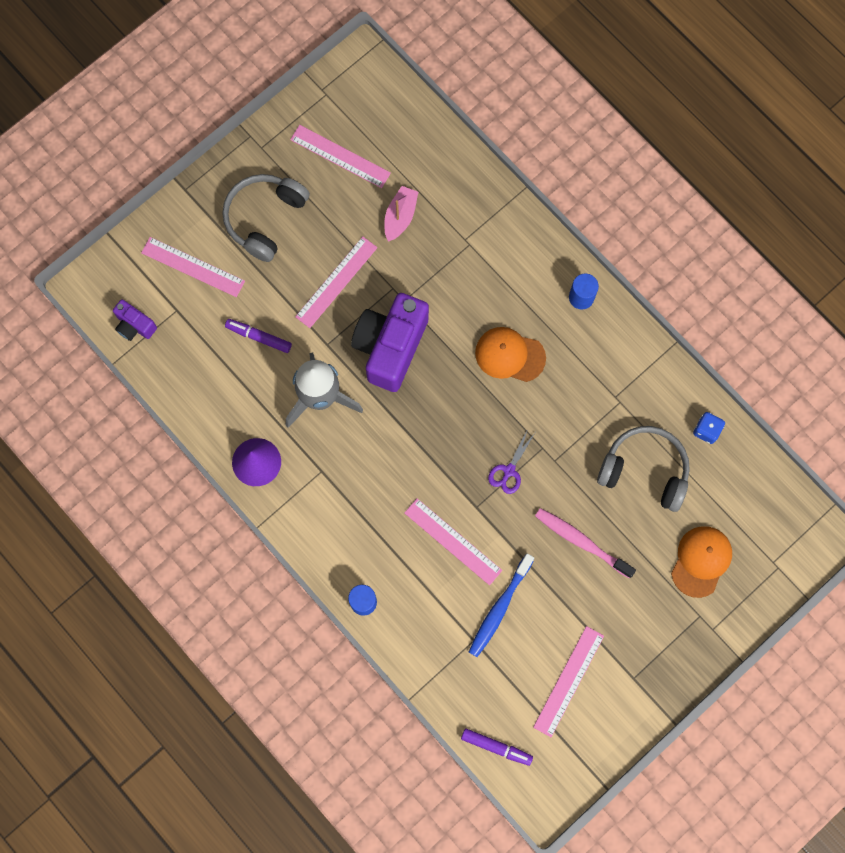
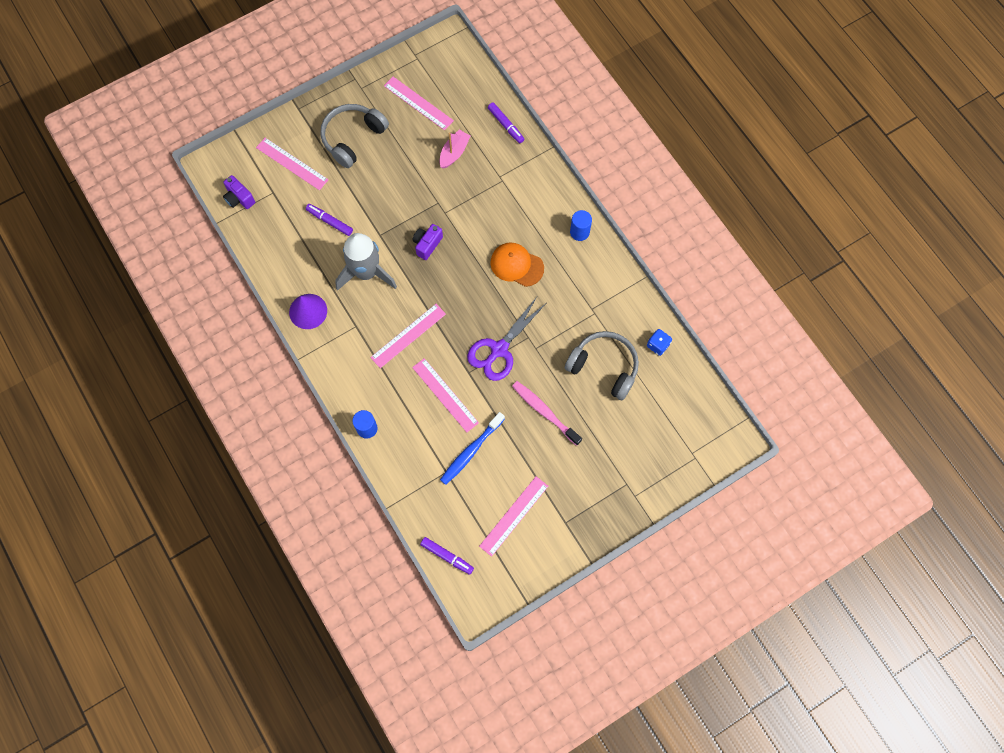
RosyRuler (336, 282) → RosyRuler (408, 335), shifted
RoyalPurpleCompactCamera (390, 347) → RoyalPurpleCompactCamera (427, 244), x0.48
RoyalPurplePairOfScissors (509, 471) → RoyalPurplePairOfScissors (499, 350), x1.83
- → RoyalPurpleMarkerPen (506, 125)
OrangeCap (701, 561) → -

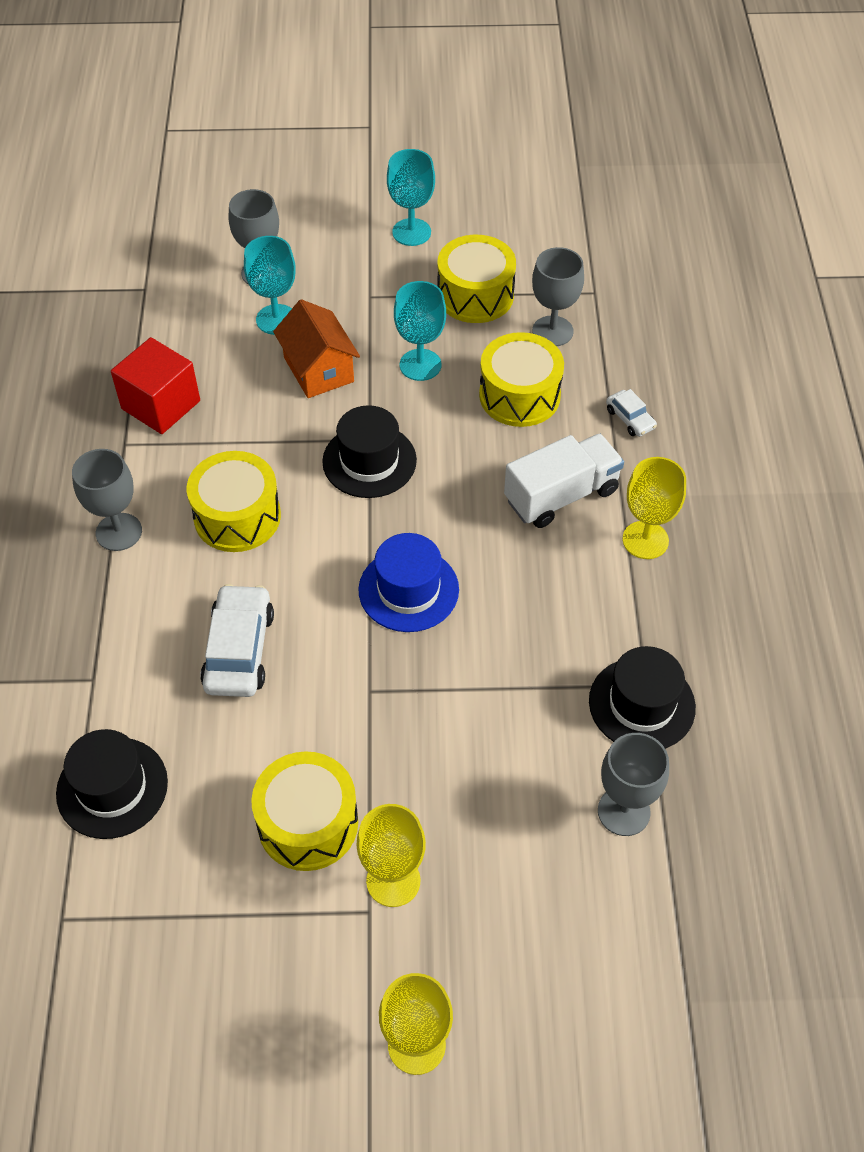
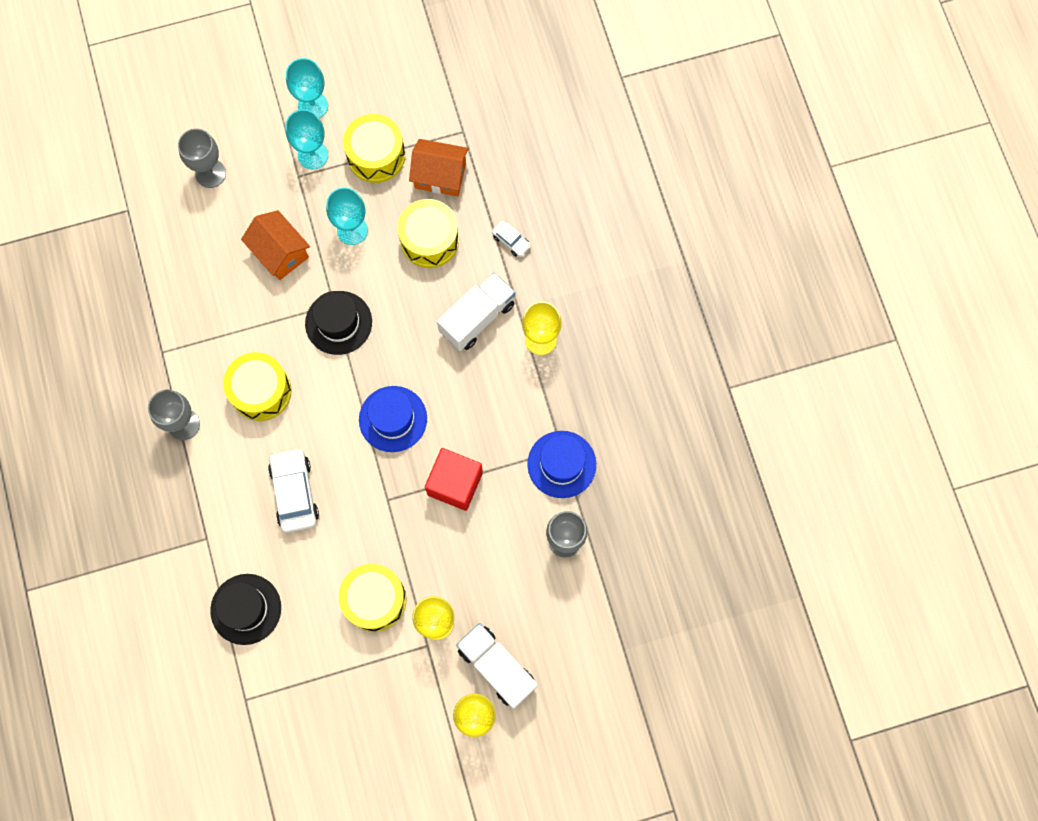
AquaChalice (276, 319) → AquaChalice (313, 155), shifted
GrayChalice (552, 331) → OrangeHouse (440, 176)
ScarletBlock (161, 405) → ScarletBlock (455, 483), shifted
- → WhiteLorry (497, 667)
JetBlackTopHat (641, 704) → BlueTopHat (561, 464)

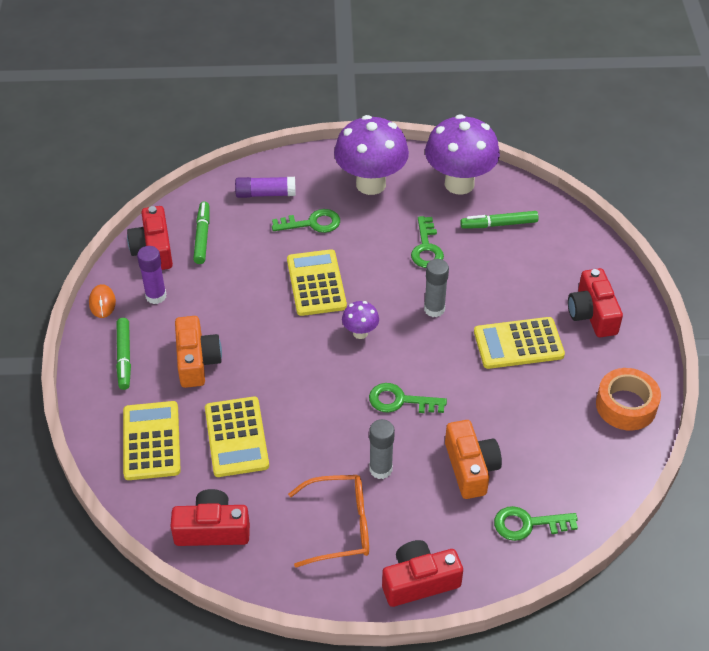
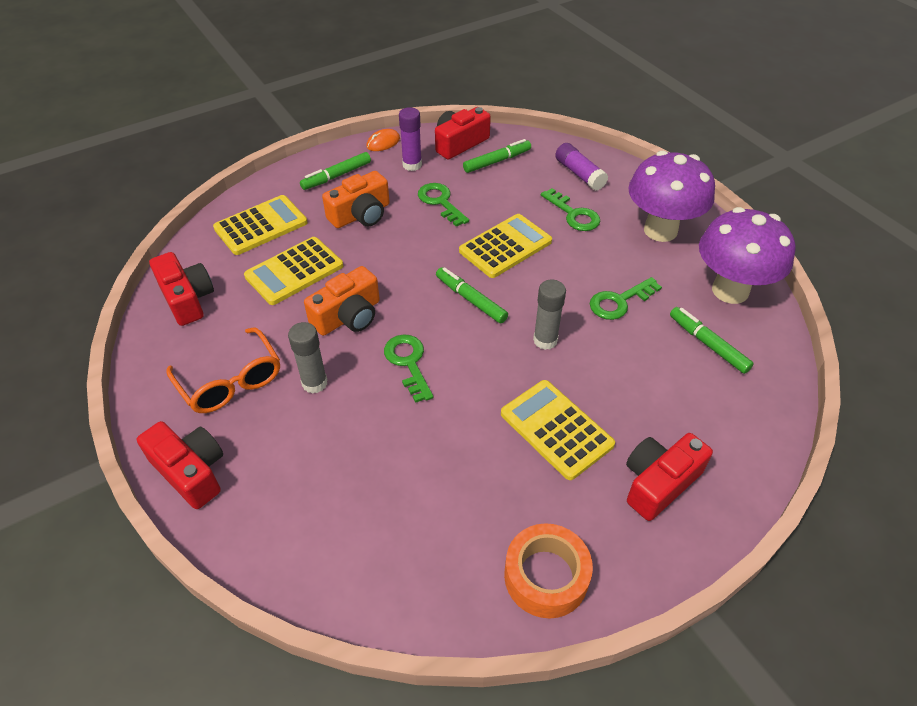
OrangeCompactCamera (470, 468) → OrangeCompactCamera (348, 316), shifted
GreenKey (528, 524) → GreenKey (440, 202), shifted
RoyalPurpleMushroom (360, 333) → GreenMarkerPen (470, 299)

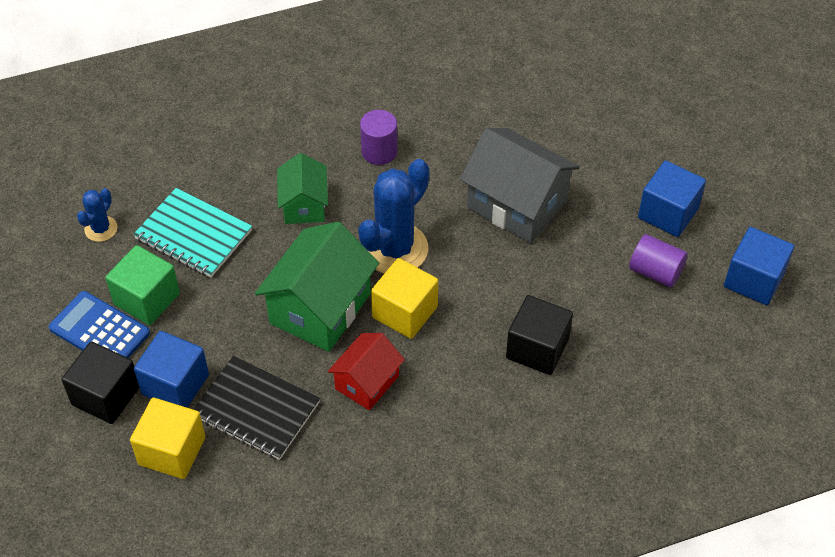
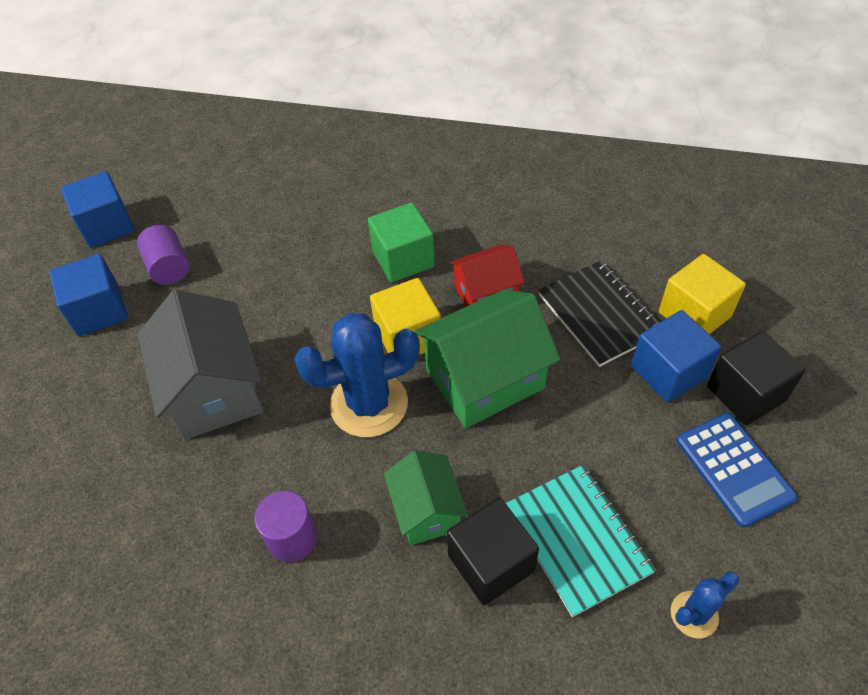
GreenBlock (147, 299) → GreenBlock (403, 259), shifted
GreenHouse (304, 205) → GreenHouse (426, 510), 45 degrees counterclockwise
JetBlackBlock (537, 348) → JetBlackBlock (491, 563), shifted

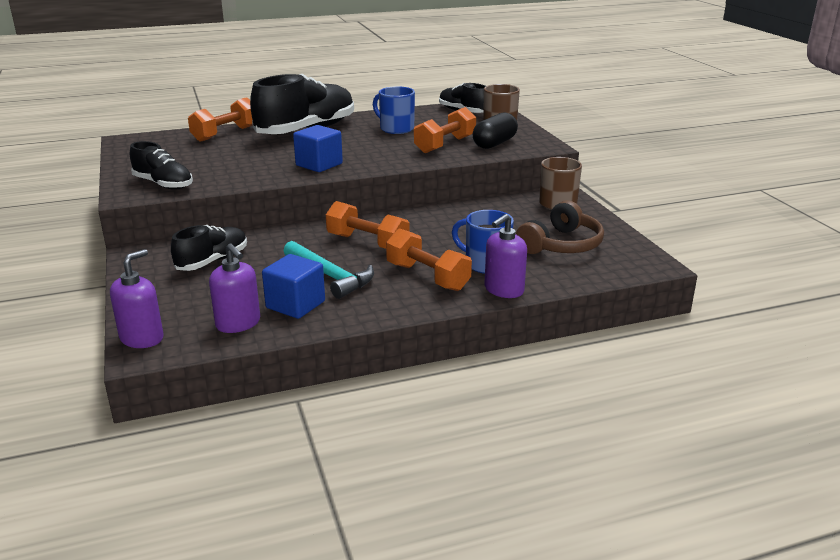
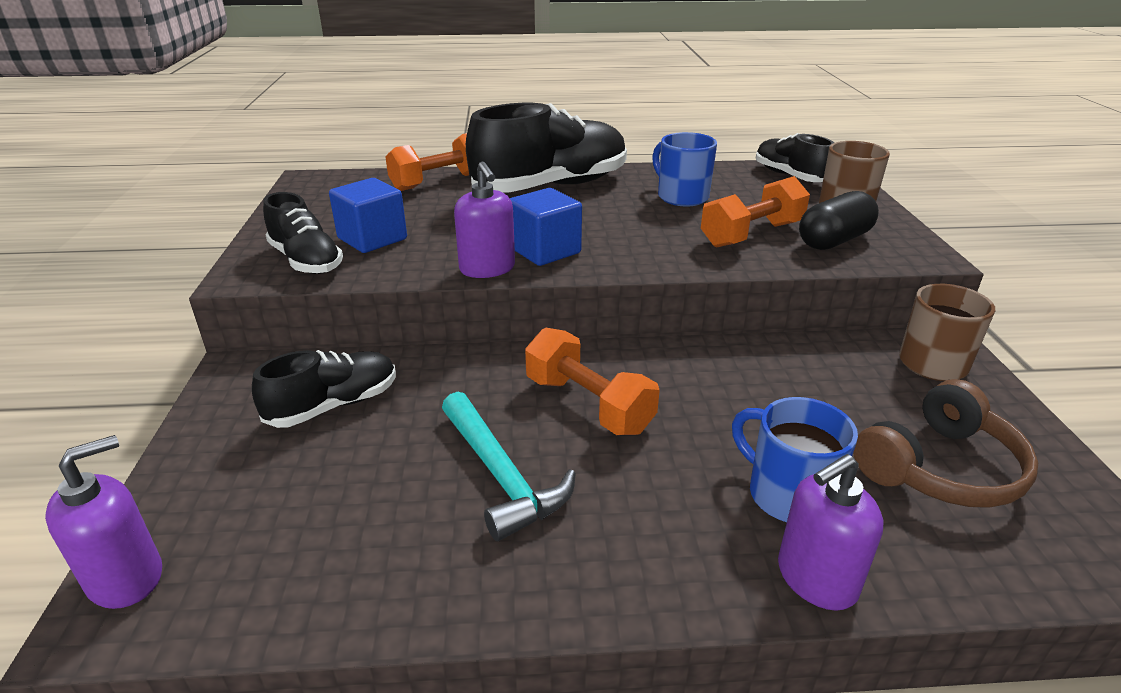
BlueBlock (295, 305) → BlueBlock (372, 239), shifted
RoyalPurplePumpBottle (238, 323) → RoyalPurplePumpBottle (487, 269), shifted
OrangeFreeWeight (427, 277) → -

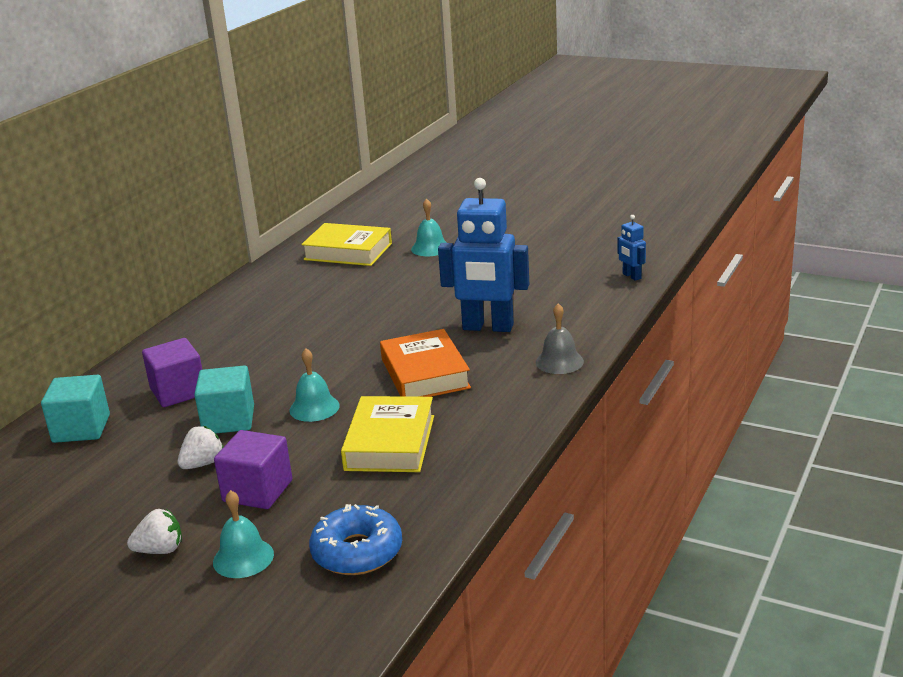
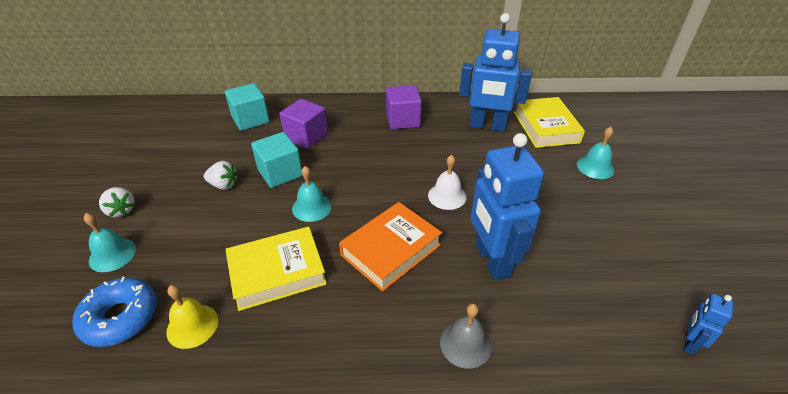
- → BrightYellowSchoolBell (192, 326)
RoyalPurpleBlock (257, 491) → RoyalPurpleBlock (403, 120), shifted
- → WhiteSchoolBell (447, 196)
- → BlueToyRobot (487, 126)

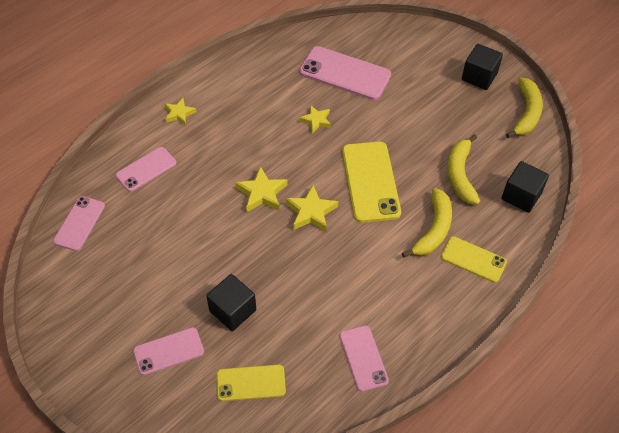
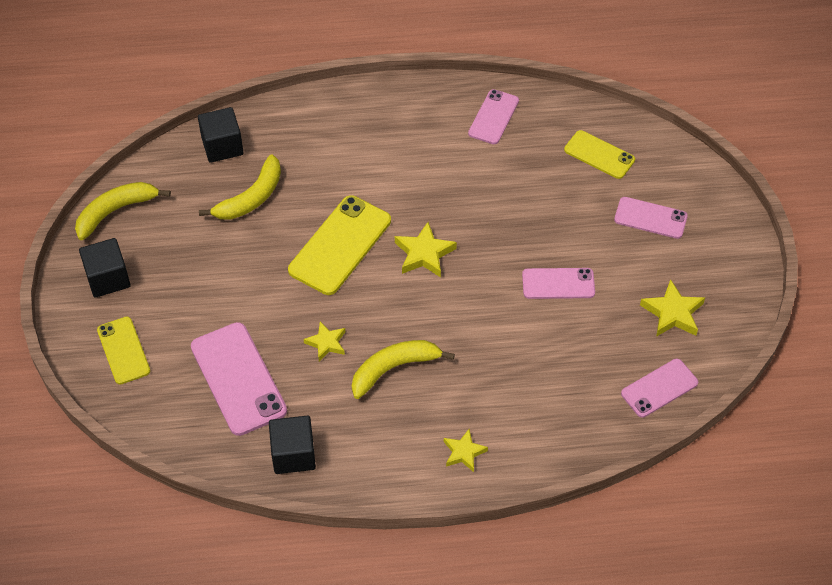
BrightYellowMobilePhone (473, 259) → BrightYellowMobilePhone (123, 350), shifted
JetBlackBlock (232, 310) → JetBlackBlock (293, 454), shifted
BrightYellowBananaFruit (433, 229) → BrightYellowBananaFruit (394, 368), shifted
RosyMobilePhone (146, 169) → RosyMobilePhone (558, 283), shifted
BrightYellowStar (262, 193) → BrightYellowStar (672, 313), shifted

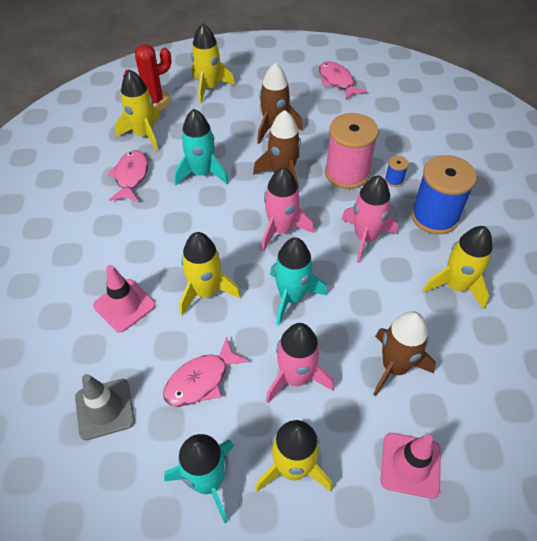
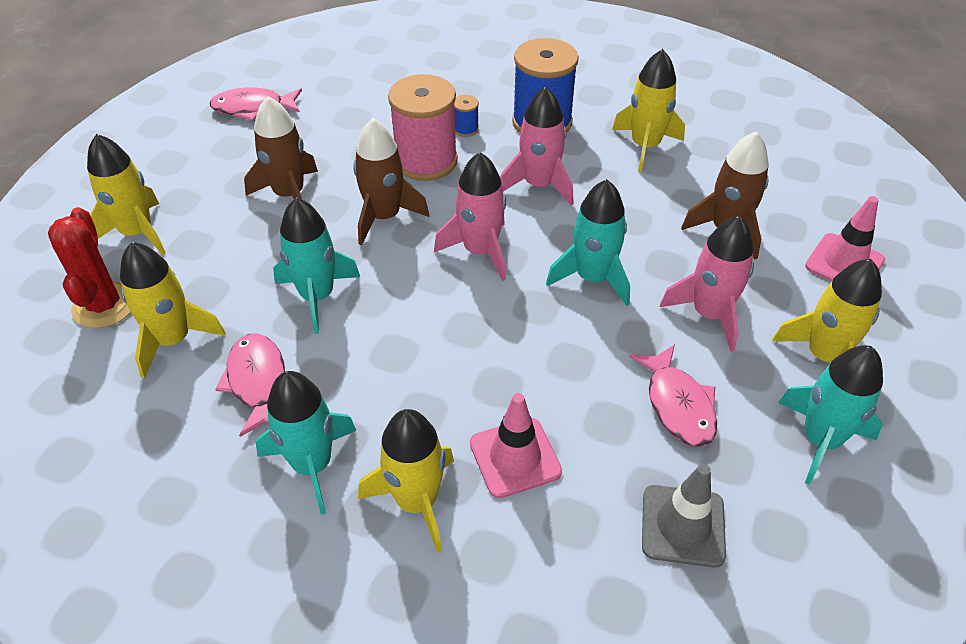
RosyFish (131, 177) → RosyFish (257, 382), 45 degrees clockwise
- → AquaToyRocket (312, 465)
BrightYellowToyRocket (206, 291) → BrightYellowToyRocket (416, 501), shifted

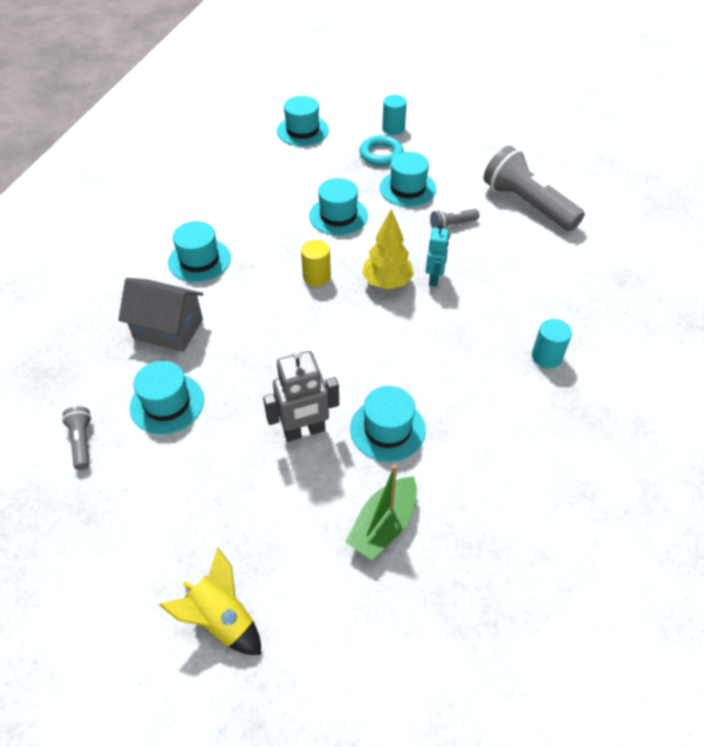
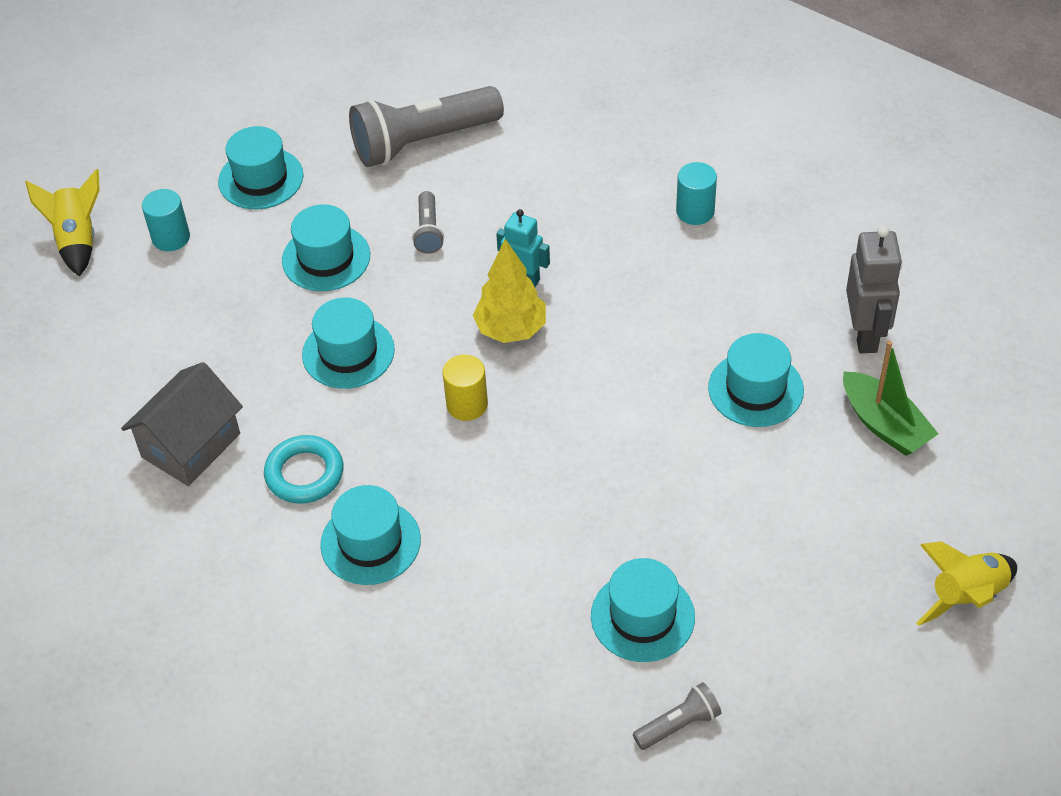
- → BrightYellowToyRocket (77, 240)
GrayHouse (168, 329) → GrayHouse (191, 445), shifted
AquaTopHat (302, 130) → AquaTopHat (261, 178), shifted
AquaHoop (381, 154) → AquaHoop (304, 474), shifted
GrayTorch (82, 442) → GrayTorch (678, 725), 150 degrees clockwise
GrayToyRobot (304, 431) → GrayToyRobot (865, 334), shifted

